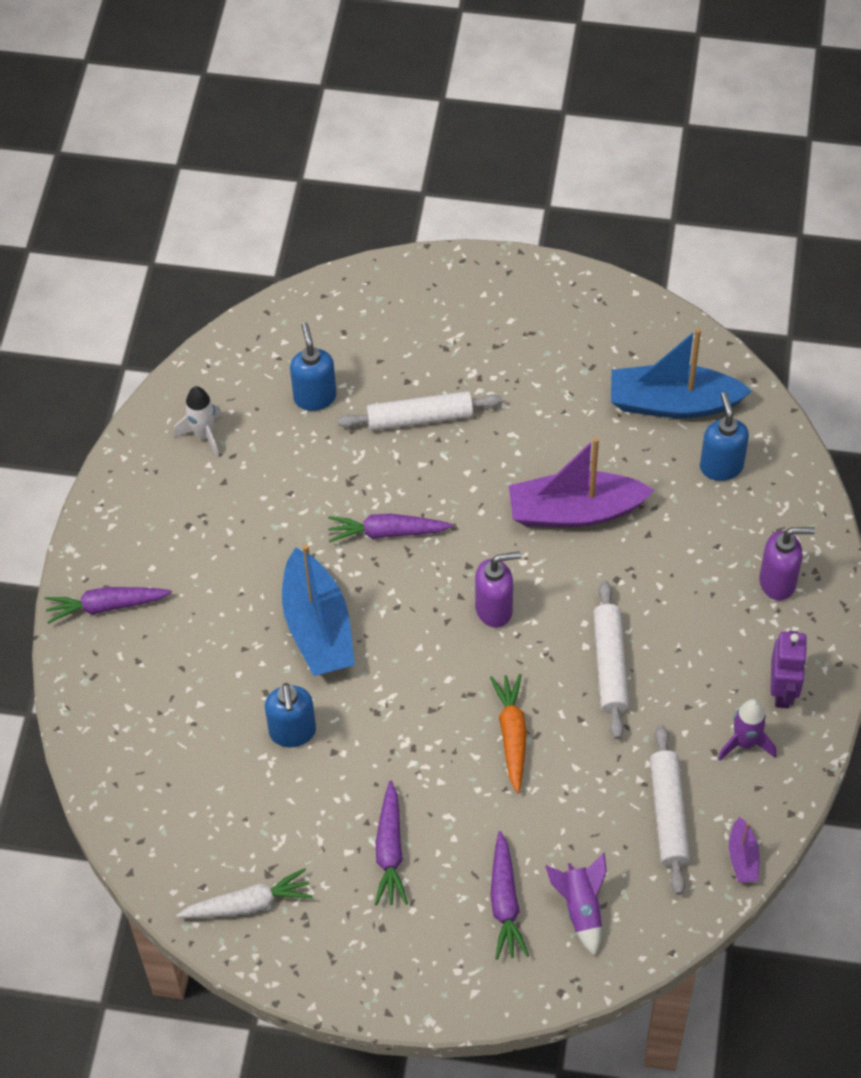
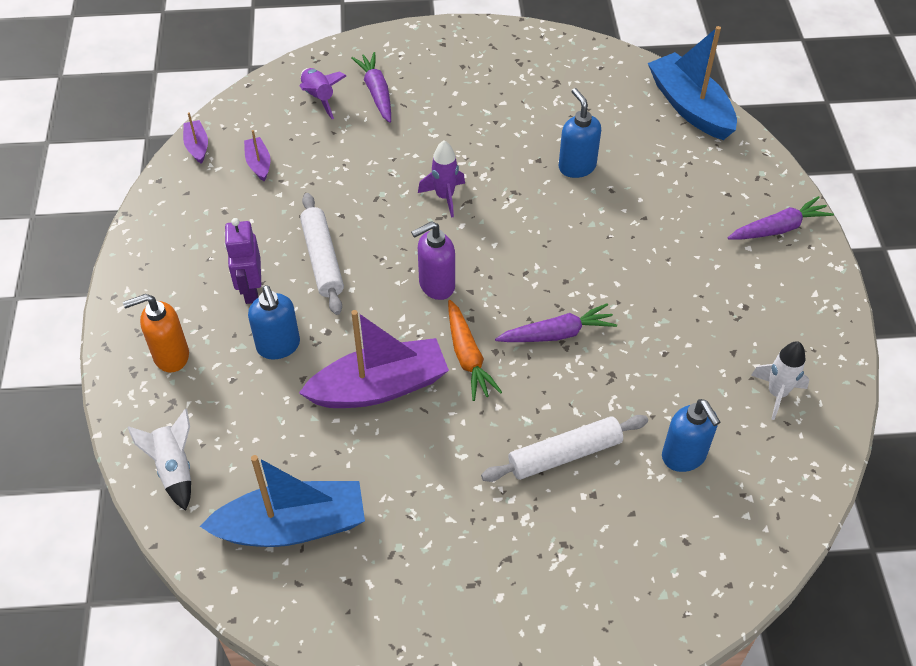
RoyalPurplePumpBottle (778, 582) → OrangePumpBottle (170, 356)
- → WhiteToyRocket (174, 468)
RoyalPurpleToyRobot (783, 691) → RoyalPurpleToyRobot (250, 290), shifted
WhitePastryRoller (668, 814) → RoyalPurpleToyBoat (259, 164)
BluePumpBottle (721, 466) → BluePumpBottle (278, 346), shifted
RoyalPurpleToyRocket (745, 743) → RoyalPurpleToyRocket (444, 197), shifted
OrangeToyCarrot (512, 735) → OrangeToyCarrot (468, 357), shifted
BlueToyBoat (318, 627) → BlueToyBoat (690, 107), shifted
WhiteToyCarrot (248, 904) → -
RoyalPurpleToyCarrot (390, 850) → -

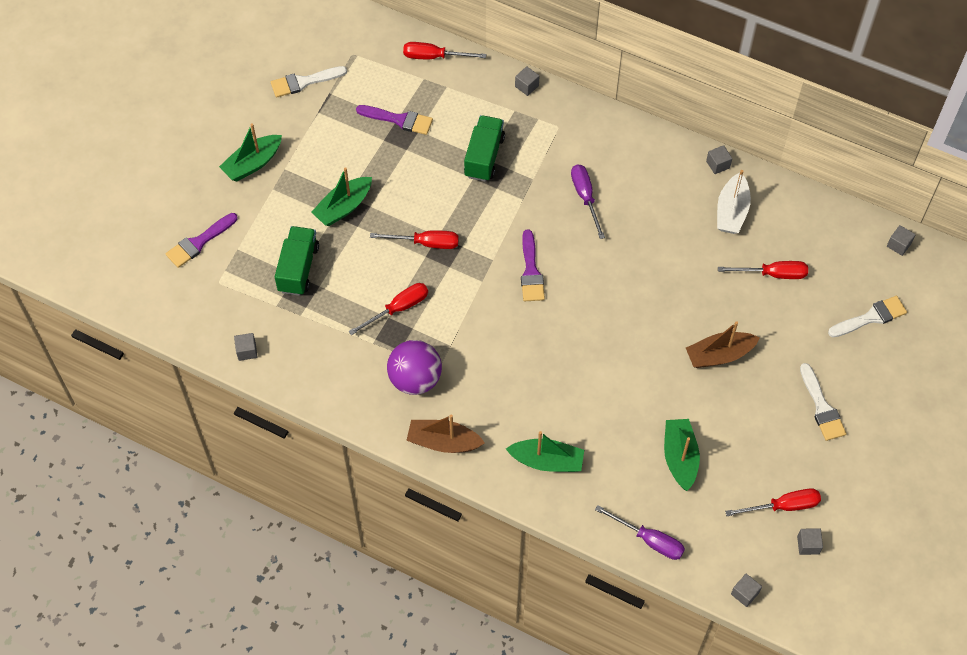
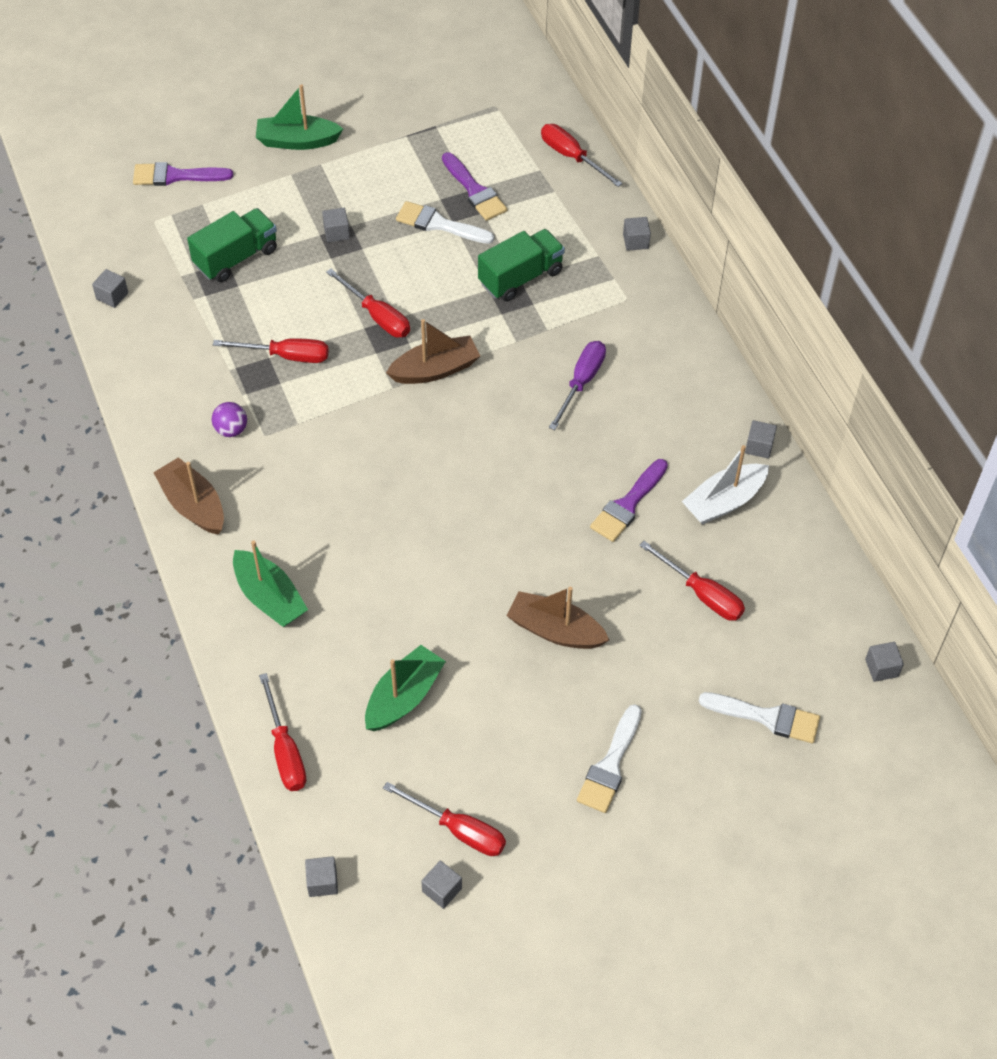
RoyalPurplePlayBall (415, 379) → RoyalPurplePlayBall (231, 430), x0.50
RoyalPurpleFlatScrewdriver (649, 540) → ScarletFlatScrewdriver (285, 750)
GreenToyBoat (343, 207) → GrayBlock (336, 232)
- → RussetToyBoat (435, 369)
WhitePaintbrush (304, 82) → WhitePaintbrush (439, 224), shifted
RoyalPurplePaintbrush (531, 271) → RoyalPurplePaintbrush (628, 504), shifted

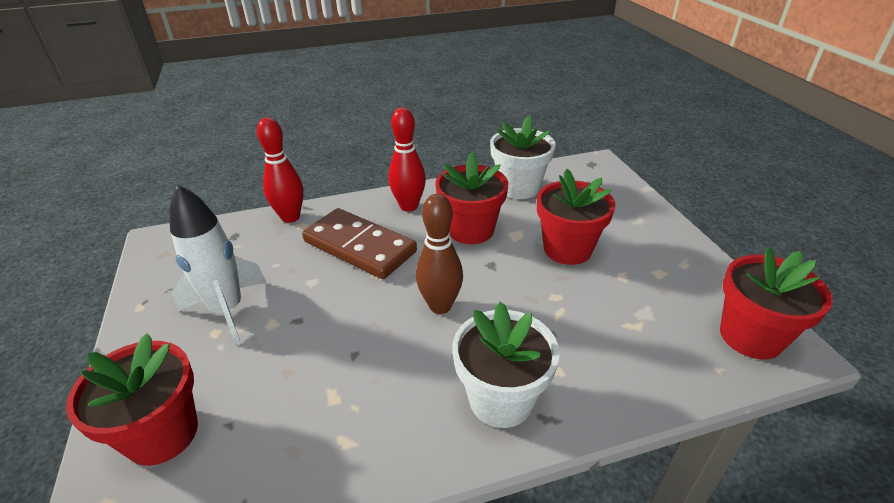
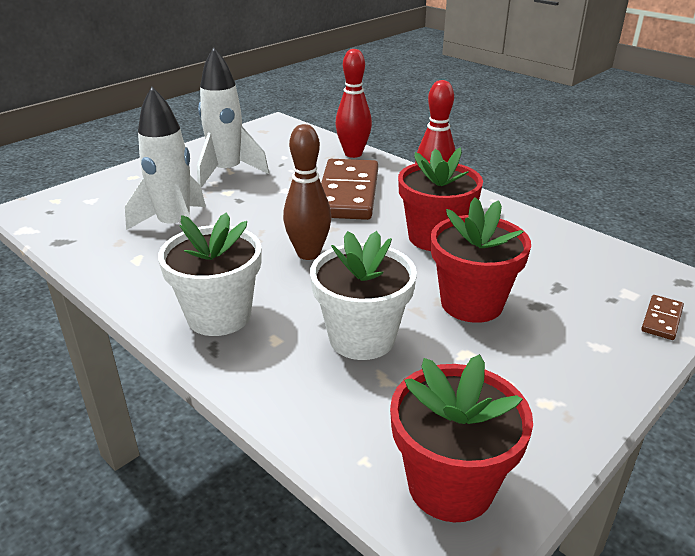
- → WhiteToyRocket (175, 227)
WhiteFlowerPot (518, 188) → WhiteFlowerPot (362, 338), shifted
- → RussetDomino (662, 319)
ScarletFlowerPot (162, 434) → -

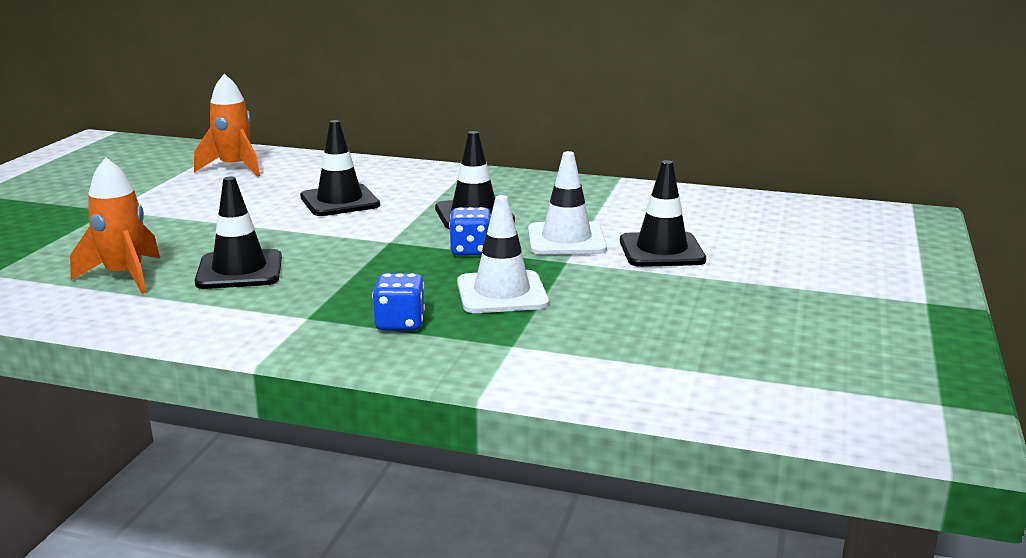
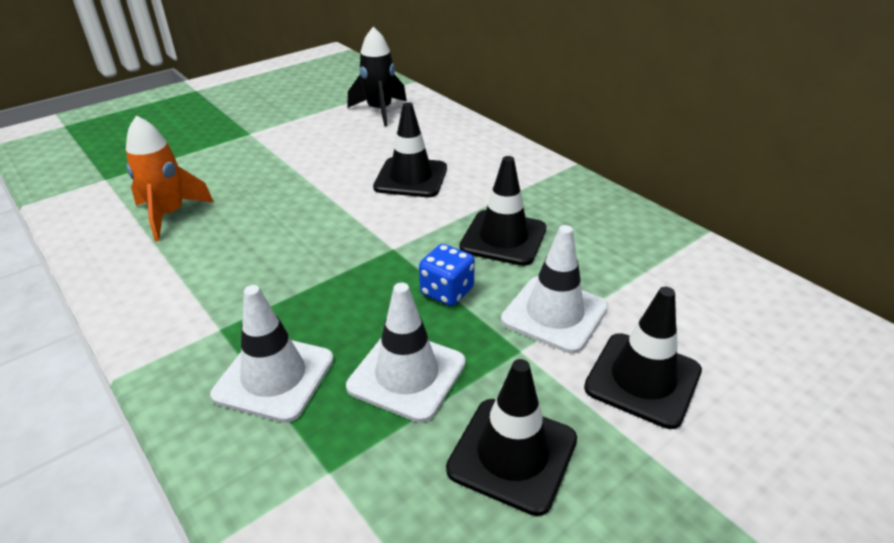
BlueDice (400, 323) → WhiteSafetyCone (274, 377)
OrangeToyRocket (234, 168) → JetBlackToyRocket (379, 111)
JetBlackSafetyCone (239, 270) → JetBlackSafetyCone (512, 454), shifted

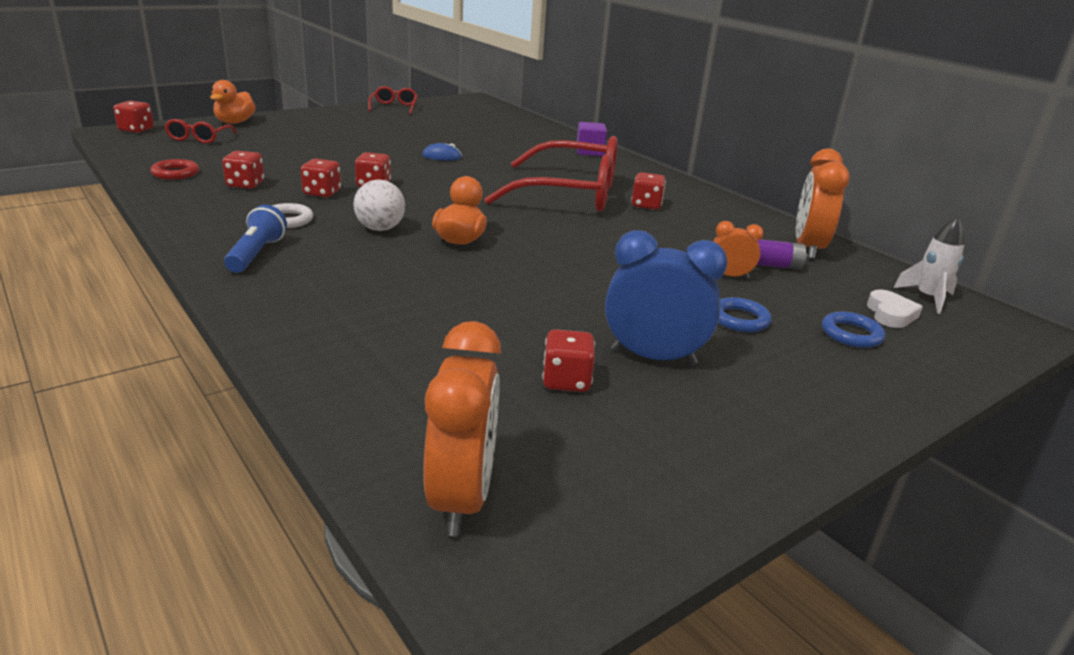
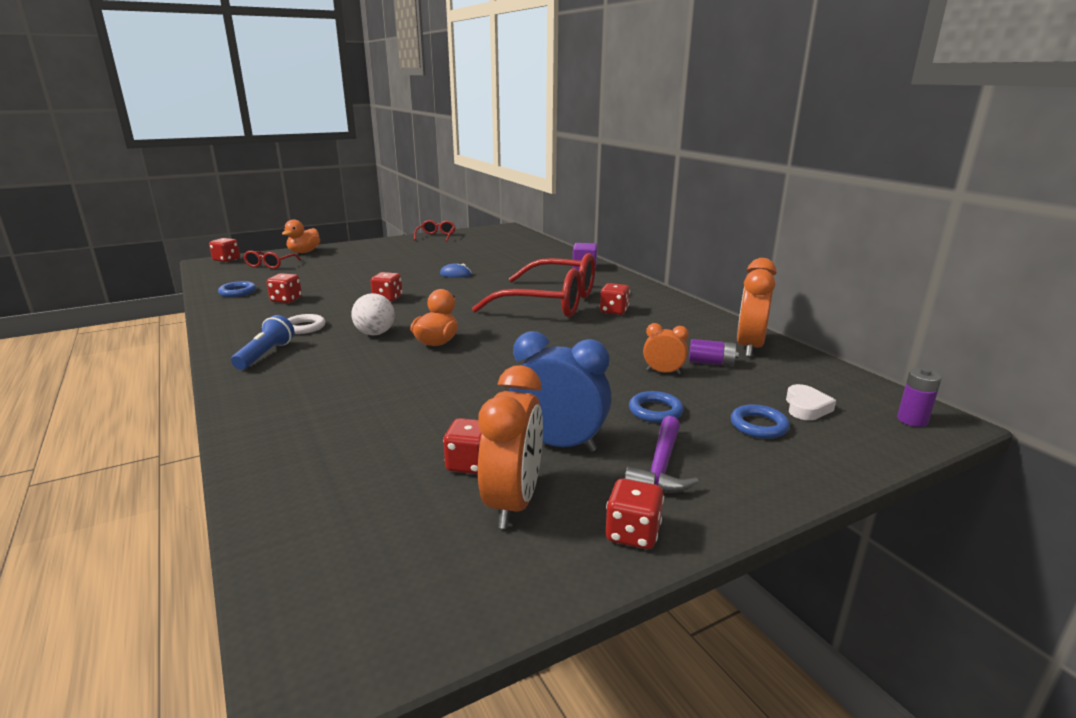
ScarletHoop (175, 173) → BlueHoop (238, 292)
OrangeClock (462, 498) → OrangeClock (513, 503), shifted
ScarletDice (322, 193) → ScarletDice (632, 534), shifted
- → RoyalPurpleHammer (661, 467)
- → RoyalPurplePowerCell (912, 420)
WhiteToyRocket (927, 298) → -

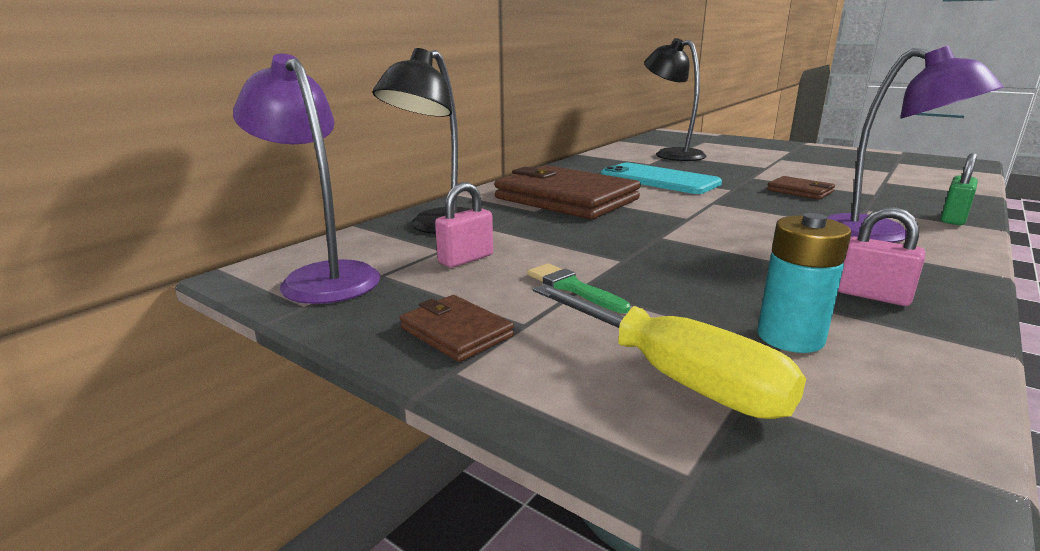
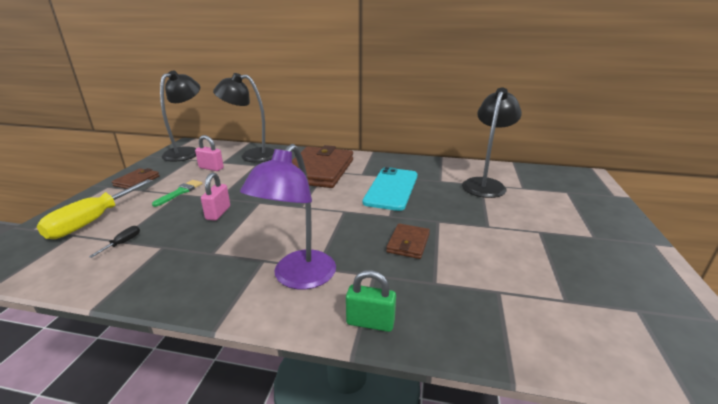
AquaPowerCell (790, 337) → JetBlackFlatScrewdriver (123, 243)
RoyalPurpleLamp (322, 277) → JetBlackLamp (187, 152)
RosyLock (872, 296) → RosyLock (218, 213), shifted

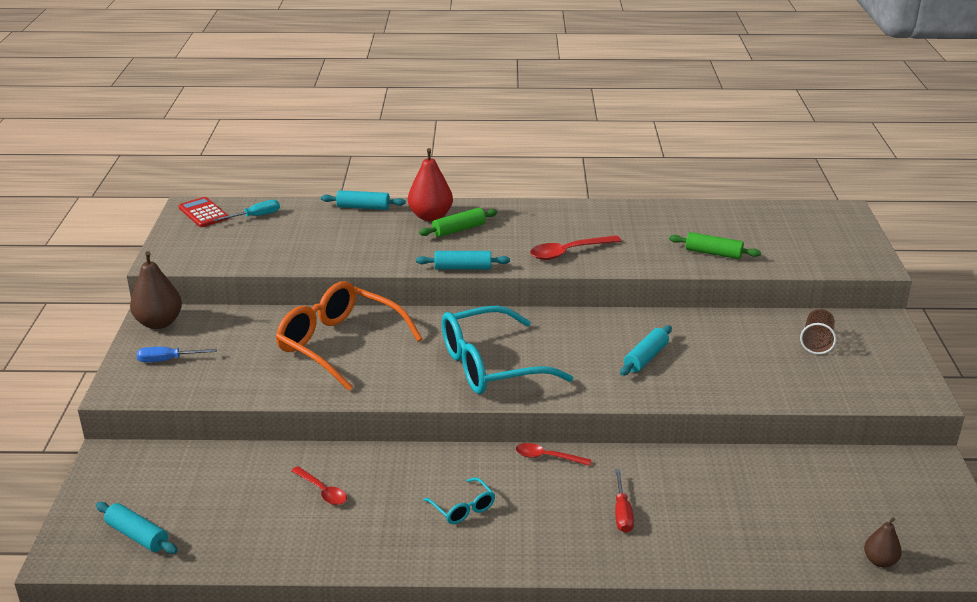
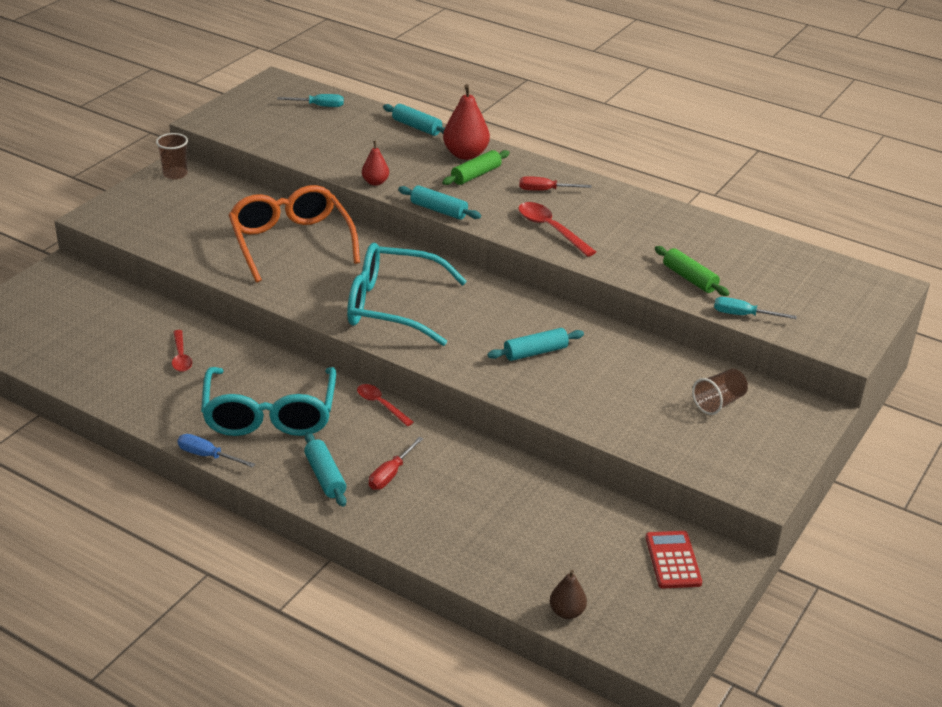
RussetToyPear (159, 323) → RussetBeaker (175, 174)
BlueFlatScrewdriver (168, 360) → BlueFlatScrewdriver (207, 456), shifted
AquaGlasses (463, 508) → AquaGlasses (270, 415), x2.28
AquaPastryRoller (137, 535) → AquaPastryRoller (325, 476), shifted
- → ScarletToyPear (375, 182)
GreenPastryRoller (459, 230) → GreenPastryRoller (476, 175), 45 degrees counterclockwise
ScarletTablespoon (568, 252) → ScarletTablespoon (550, 229), 45 degrees clockwise
- → ScarletFlatScrewdriver (545, 190)
ScarletCalculator (203, 213) → ScarletCalculator (673, 560), shifted
- → AquaFlatScrewdriver (743, 315)

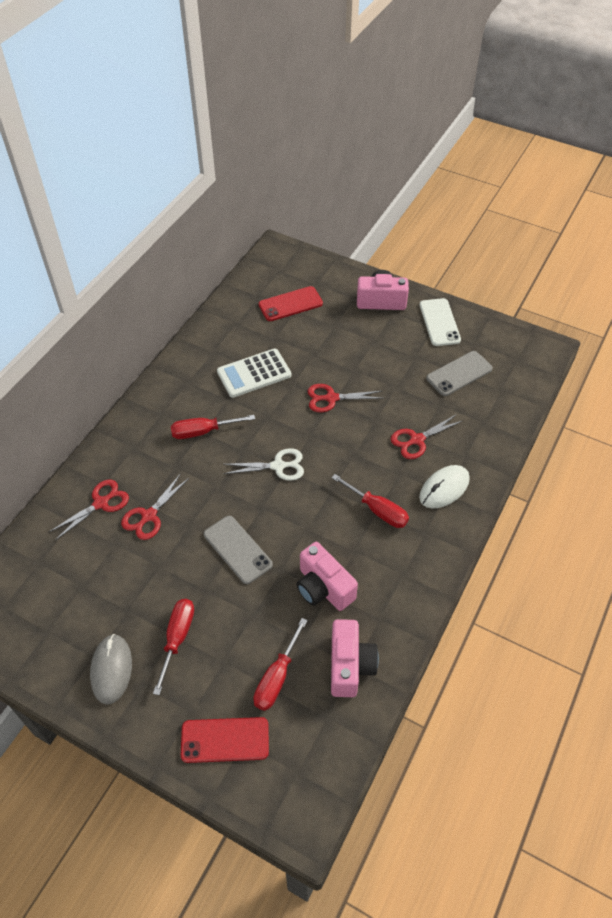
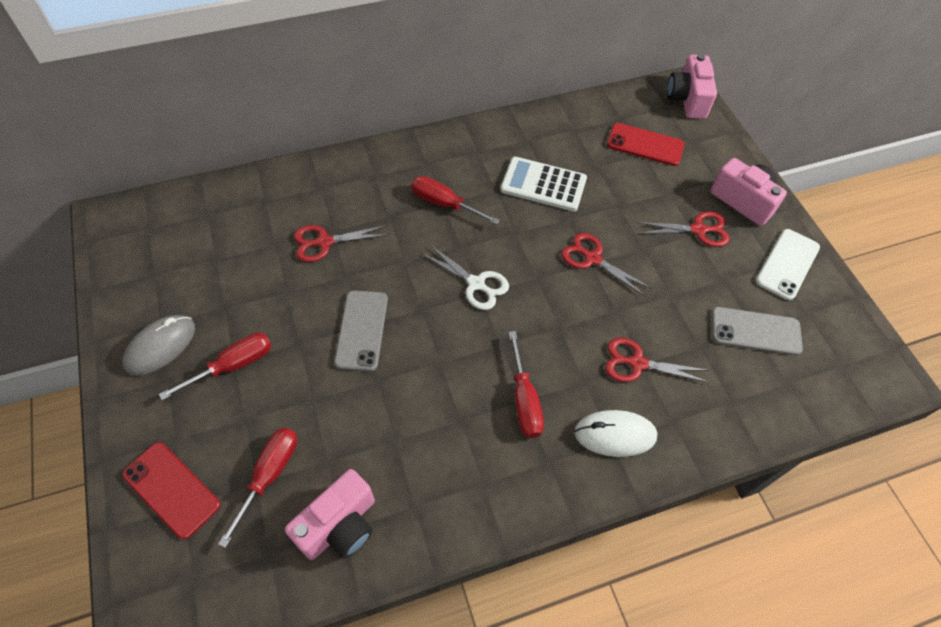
ScarletFlatScrewdriver (277, 677) → ScarletFlatScrewdriver (269, 475), 135 degrees clockwise
ScarletPairOfScissors (101, 503) → ScarletPairOfScissors (698, 230), shifted
RosyCompactCamera (323, 588) → RosyCompactCamera (687, 99), shifted

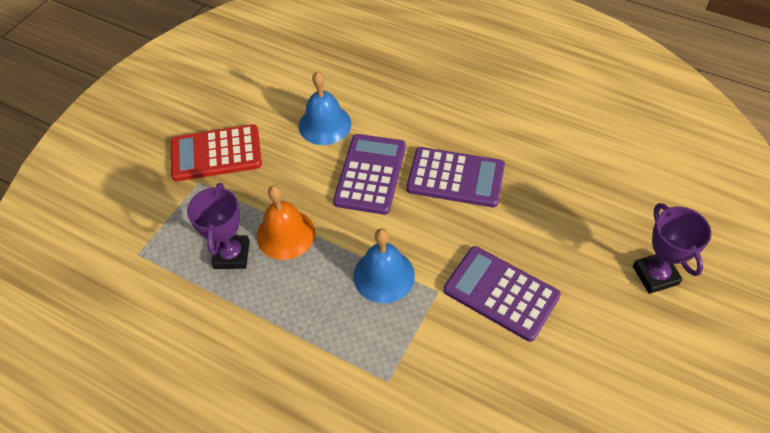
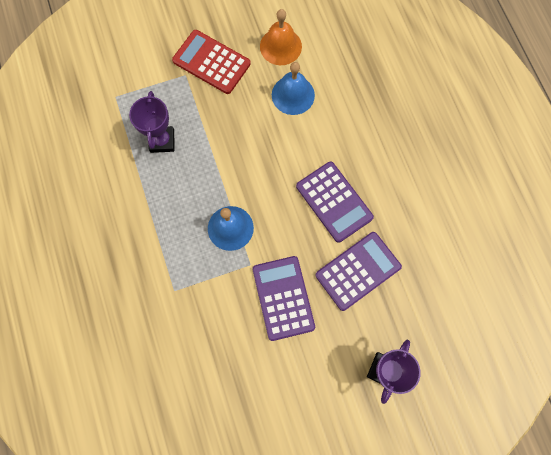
RoyalPurpleAwardCup (231, 255) → RoyalPurpleAwardCup (162, 141), 45 degrees counterclockwise
OrangeSchoolBell (285, 234) → OrangeSchoolBell (280, 46), shifted
RoyalPurpleCalculator (370, 174) → RoyalPurpleCalculator (358, 271), shifted

